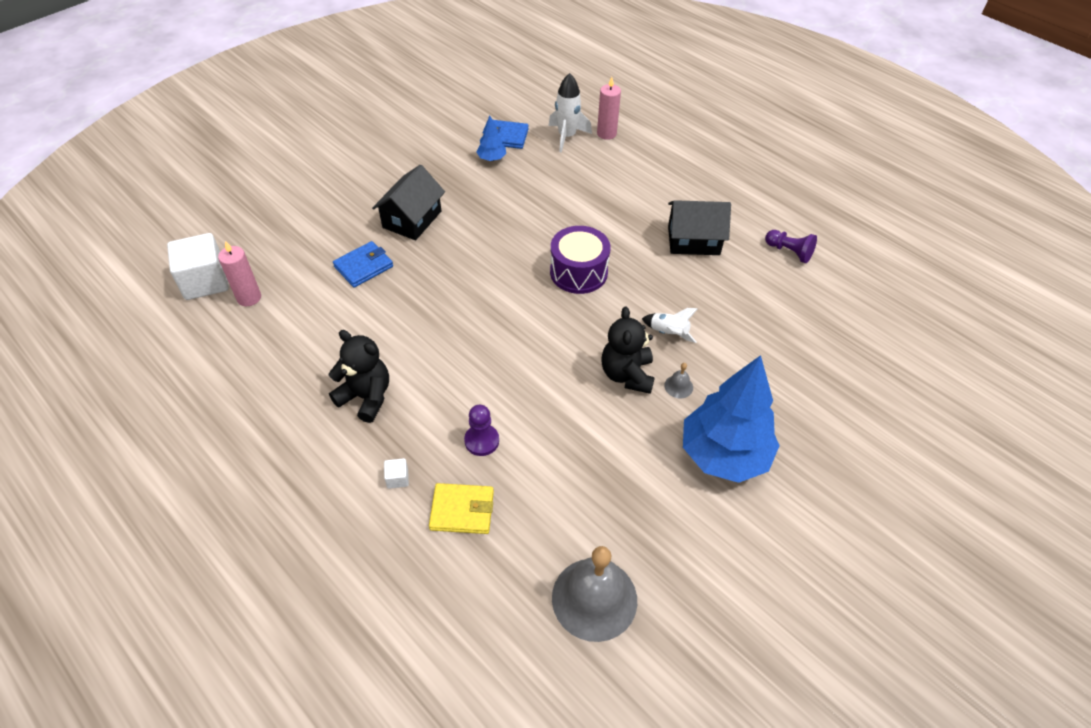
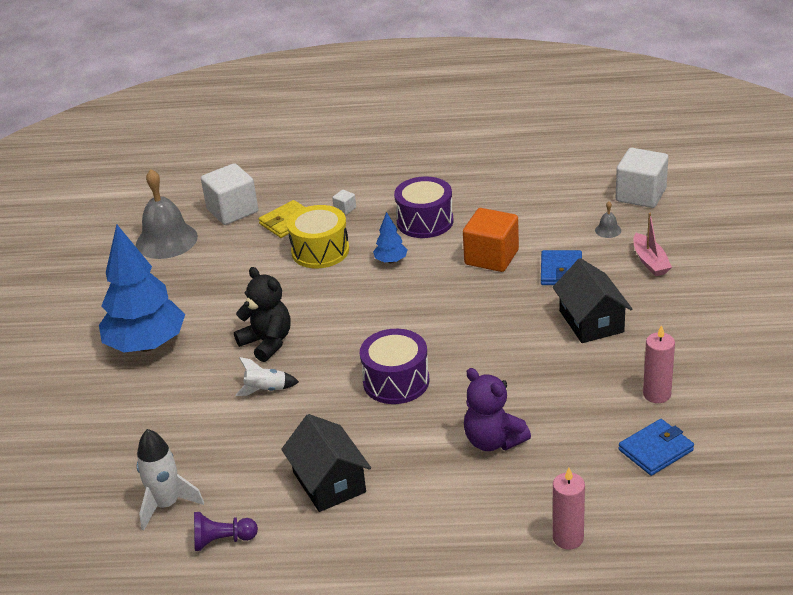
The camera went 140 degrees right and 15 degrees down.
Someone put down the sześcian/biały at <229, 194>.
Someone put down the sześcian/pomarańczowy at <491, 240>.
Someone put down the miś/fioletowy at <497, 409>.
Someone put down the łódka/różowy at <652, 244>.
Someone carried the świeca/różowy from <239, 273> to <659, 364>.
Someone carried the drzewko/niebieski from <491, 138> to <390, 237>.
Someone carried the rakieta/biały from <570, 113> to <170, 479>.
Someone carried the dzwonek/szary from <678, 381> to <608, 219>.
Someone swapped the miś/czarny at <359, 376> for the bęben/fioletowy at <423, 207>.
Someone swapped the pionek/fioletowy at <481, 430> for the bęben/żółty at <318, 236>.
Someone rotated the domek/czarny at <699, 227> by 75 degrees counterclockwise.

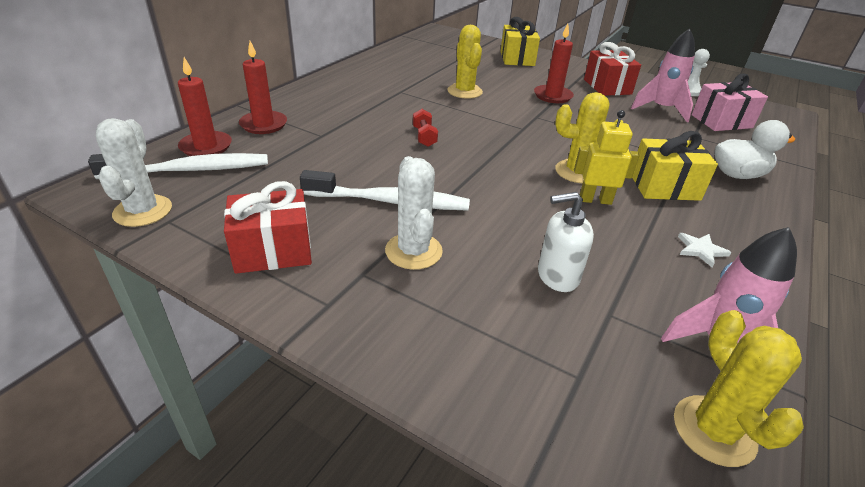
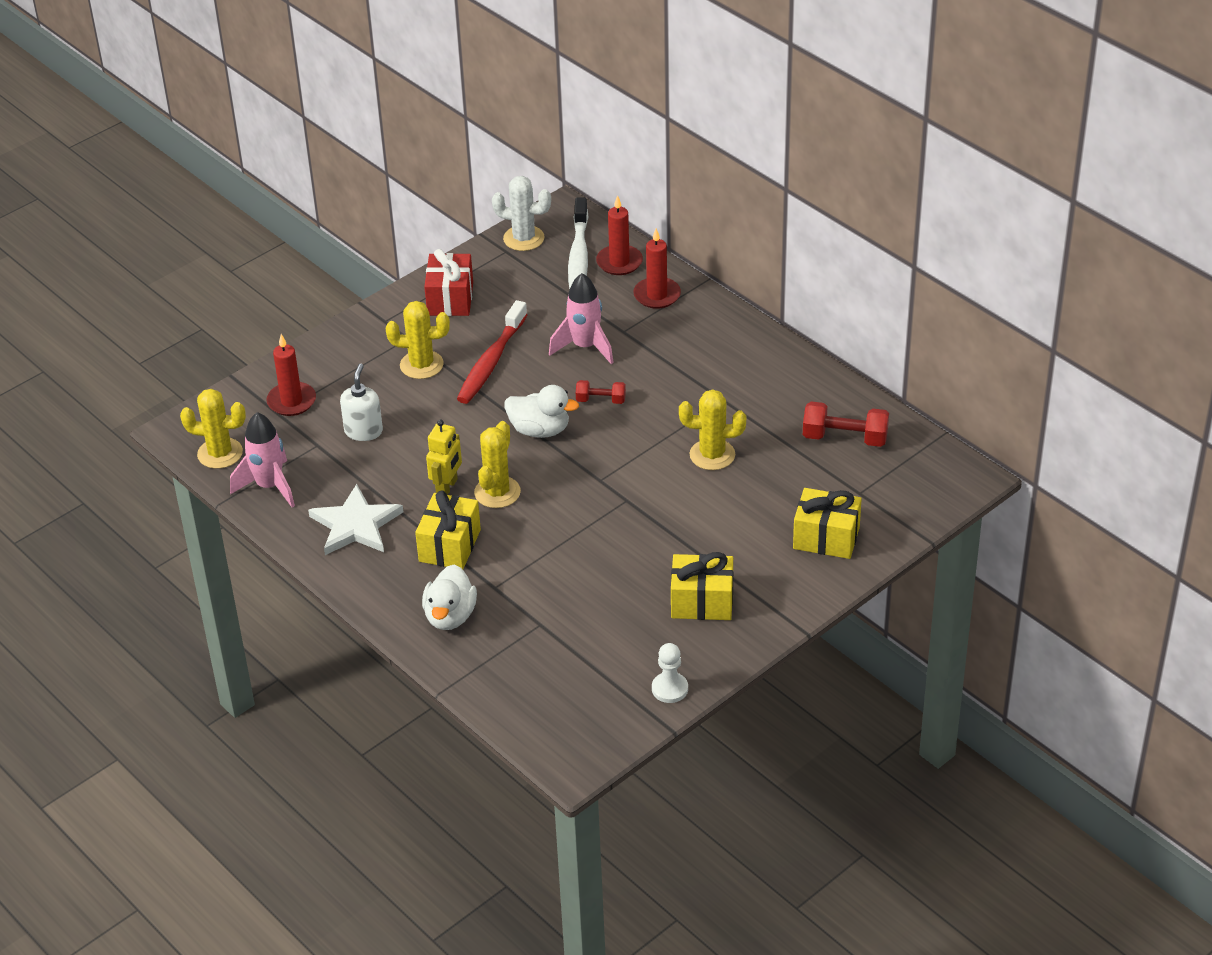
The camera went 110 degrees right and 5 degrees up.
Someone took away the prezent/różowy at <730, 102>.
Someone put down the kaczka/biały at <542, 411>.
Someone put down the hantel/czerwony at <846, 424>.
Someone carried the świeca/czerwony from <554, 63> to <291, 375>.
Someone carried the rakieta/różowy from <663, 75> to <581, 318>.
Someone repainted the szczoteczka do zębów/biały at <385, 190>, which became the szczoteczka do zębów/czerwony at <492, 352>.
Someone repainted the kaktus/biały at <414, 213>, which became the kaktus/żółty at <418, 340>.
Someone repainted the prezent/czerwony at <612, 69>, which became the prezent/żółty at <702, 586>.
Someone scaled the gwiazda/biały at <704, 250> by 2.19.

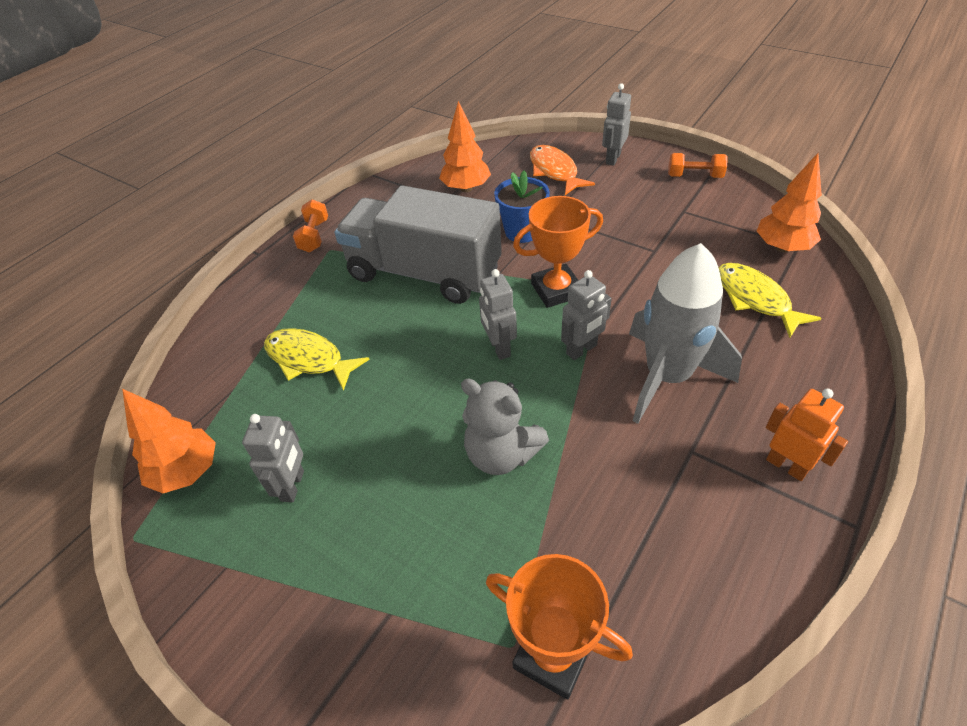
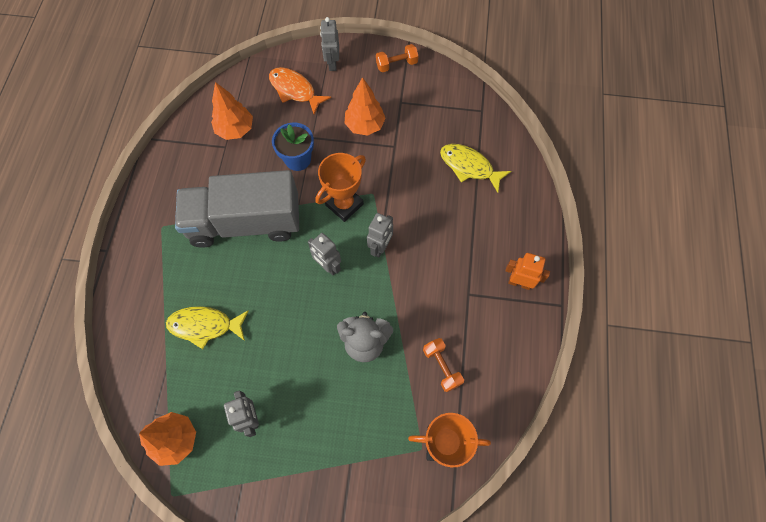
The camera went 30 degrees left and 20 degrees up.
Someone took away the rakieta/szary at <685, 333>.
Someone carried the hantel/pomarańczowy from <310, 225> to <443, 365>.
Someone carried the drzewko/pomarańczowy from <789, 202> to <365, 106>.

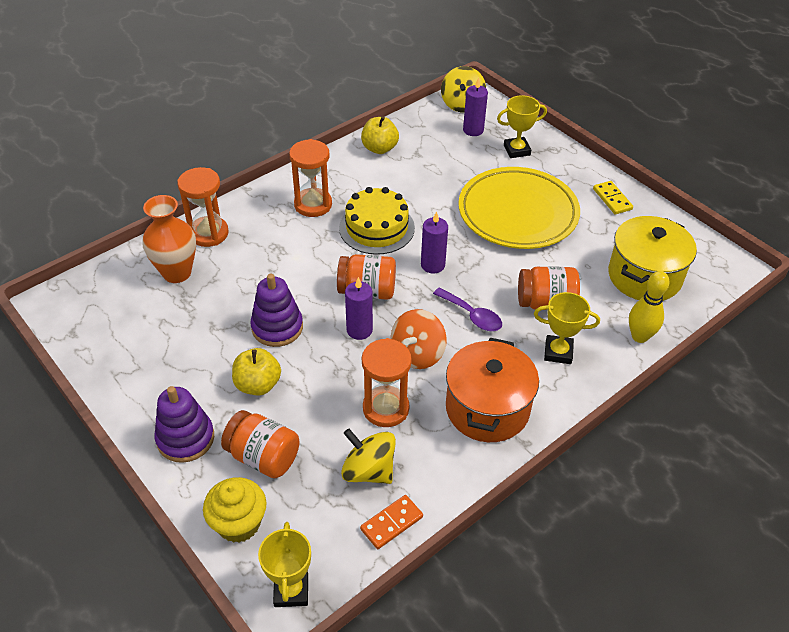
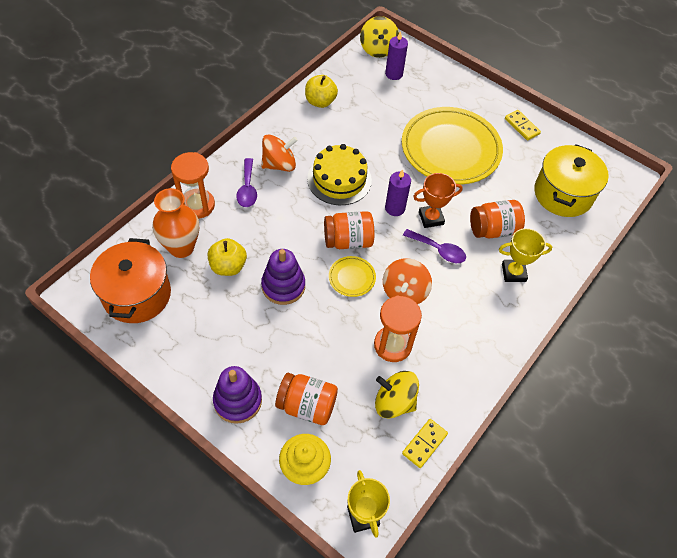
The camera went 15 degrees left and 10 degrees up.
Someone took away the puchar/żółty at <522, 126>.
Someone took away the kręgiel/żółty at <649, 307>.
Someone put down the łyżka/fioletowy at <246, 182>.
Someone put down the puchar/pomarańczowy at <438, 200>.
Someone carried the jabłko/żółty from <256, 372> to <227, 257>.
Someone carried the garnek/pomarańczowy from <492, 390> to <130, 280>.
Someone swapped the klepsydra/pomarańczowy at <310, 178> for the bączek/pomarańczowy at <279, 153>.
Someone swapped the świeca/fioletowy at <359, 308> for the talerz/żółty at <352, 276>.
Someone repainted the kostka domina/pomarańczowy at <391, 522>, which became the kostka domina/żółty at <425, 443>.

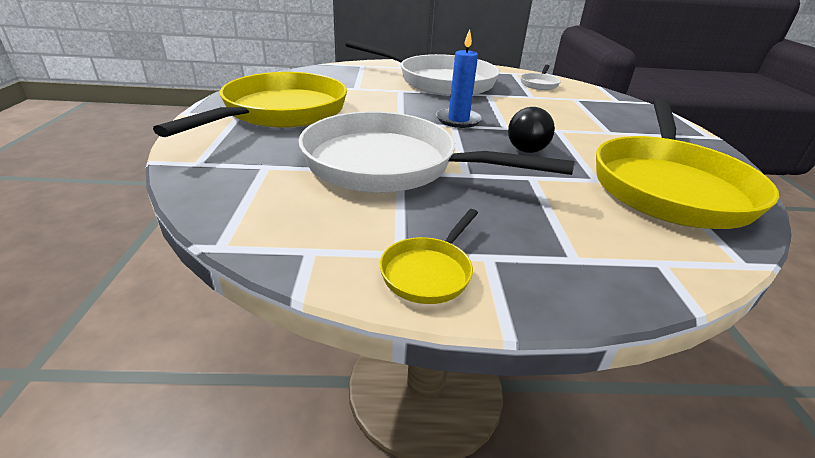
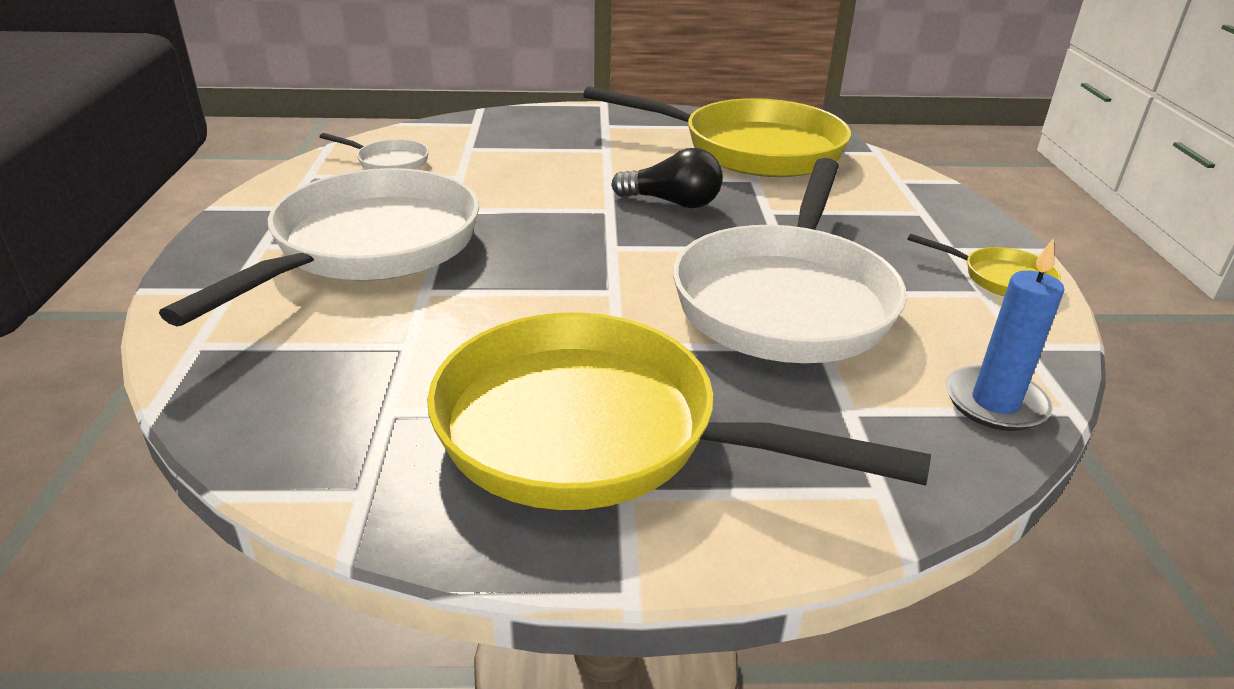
The camera went 90 degrees left and 0 degrees up.
Someone carried the świeca/niebieski from <459, 78> to <1005, 334>.

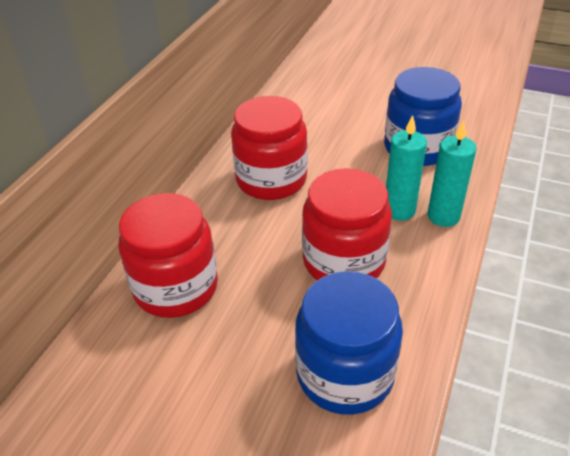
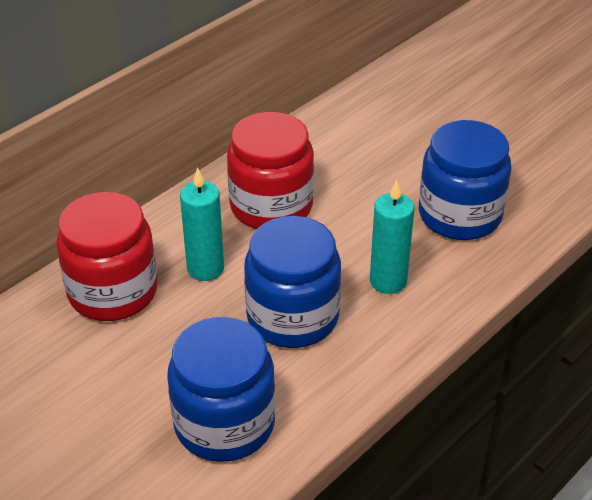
The camera went 20 degrees right and 0 degrees up.
Someone carried the świeca/turkusowy from <452, 173> to <202, 224>.
Someone repainted the słoik/czerwony at <347, 224>, which became the słoik/niebieski at <292, 282>.

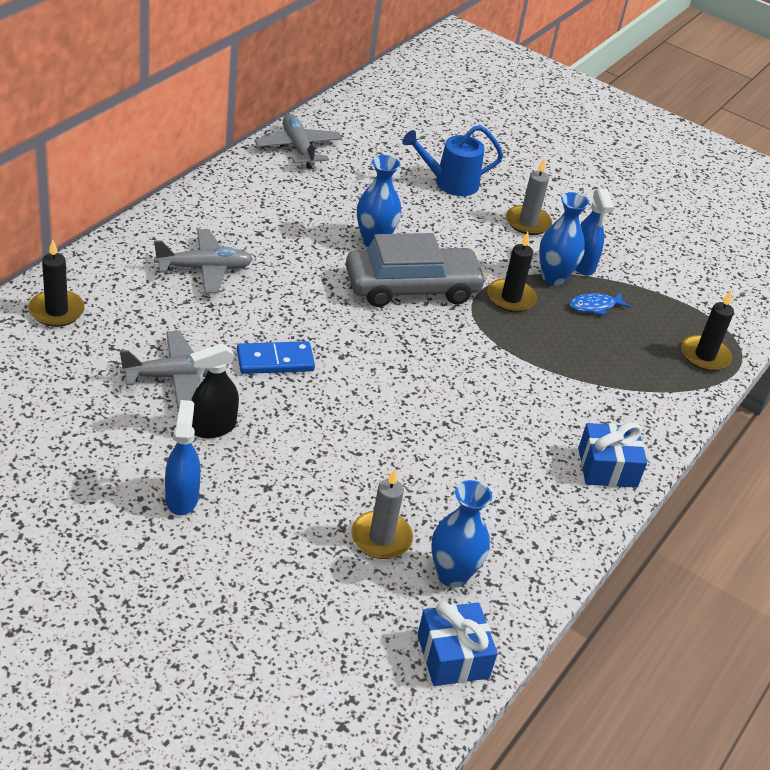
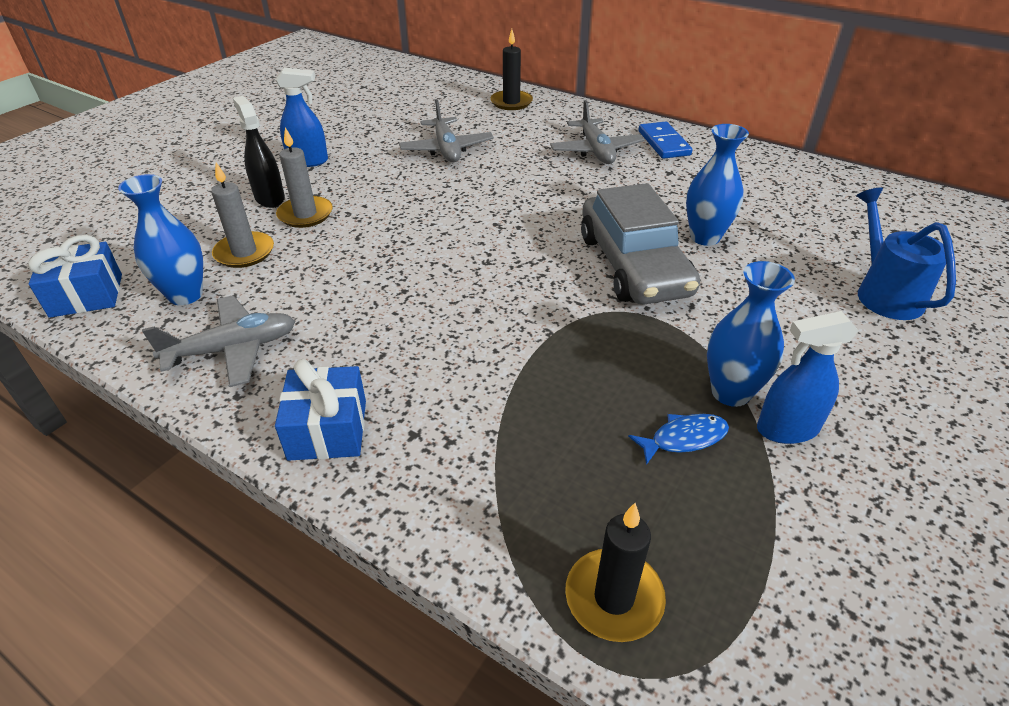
The camera went 95 degrees right and 0 degrees up.
Someone took away the świeca/czarny at <512, 272>.
Someone carried the spryskiwacz/czarny from <214, 391> to <259, 152>.
Someone carried the kostka domina/niebieski from <276, 357> to <665, 140>.
Someone carried the samolot/szary from <298, 141> to <218, 341>.
Someone carried the świeca/szary from <529, 196> to <304, 177>.
Someone rotated the ryba/niebieski at <599, 304> by 90 degrees clockwise.

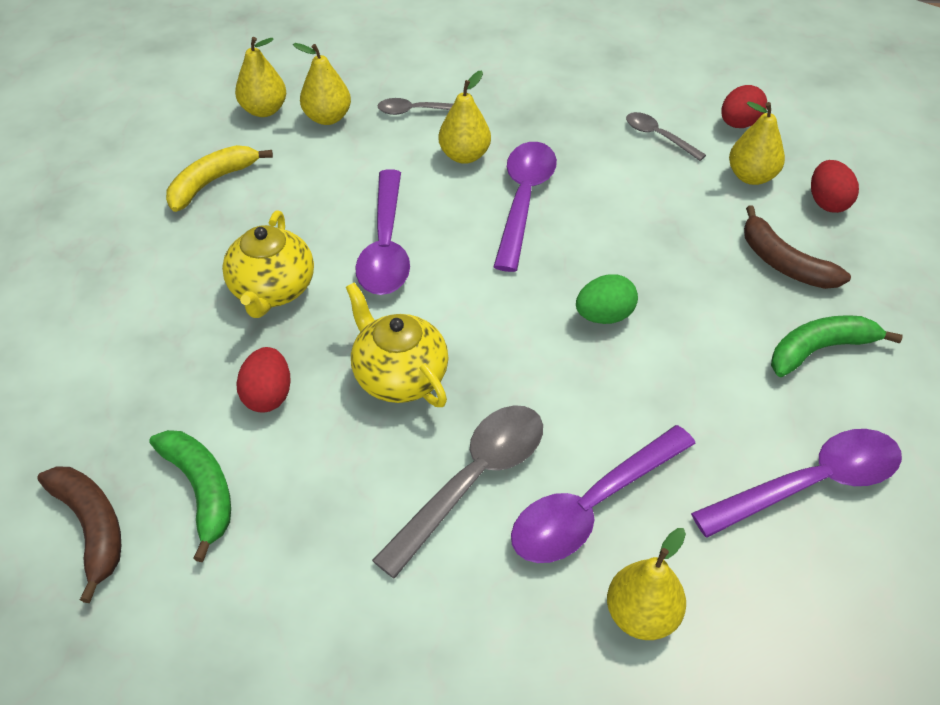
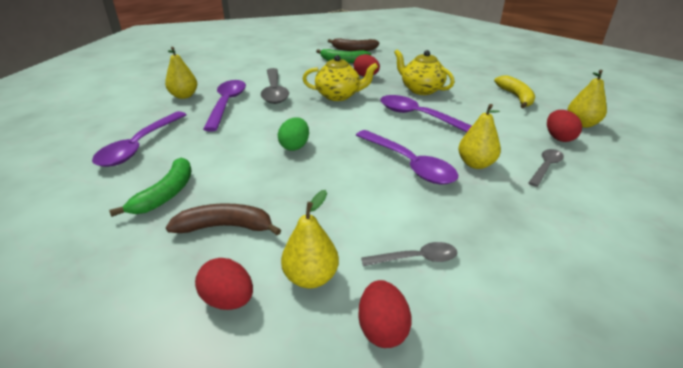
The camera went 130 degrees right and 15 degrees down.
Someone swapped the gruszka/żółty at <322, 84> for the jajko/czerwony at <564, 126>.

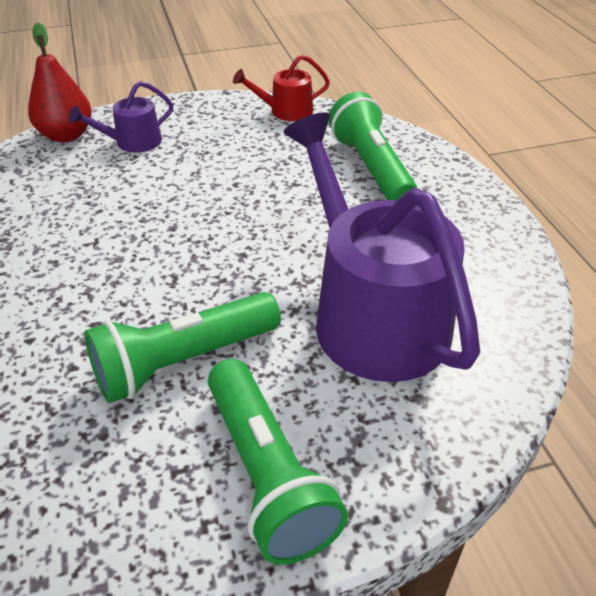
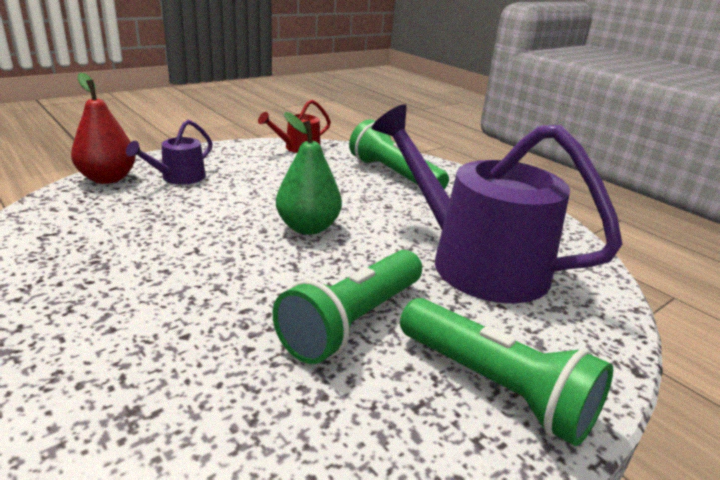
The camera went 25 degrees left and 15 degrees down.
Someone put down the gruszka/zielony at <309, 173>.

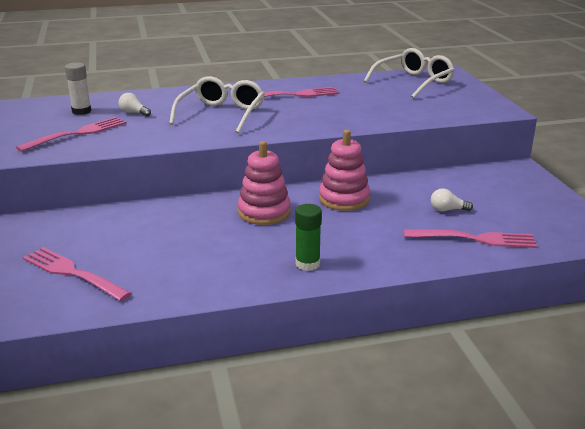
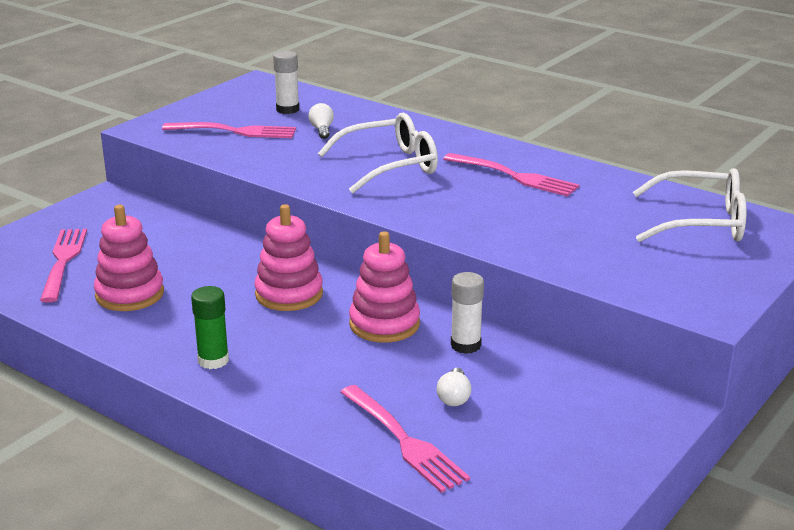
The camera went 50 degrees right and 0 degrees up.
Someone put down the zabawka nakładanka/różowy at <129, 258>.
Someone put down the klej w sztyfcie/biały at <467, 313>.
Someone rotated the żarówka/biały at <452, 200> by 135 degrees counterclockwise.

